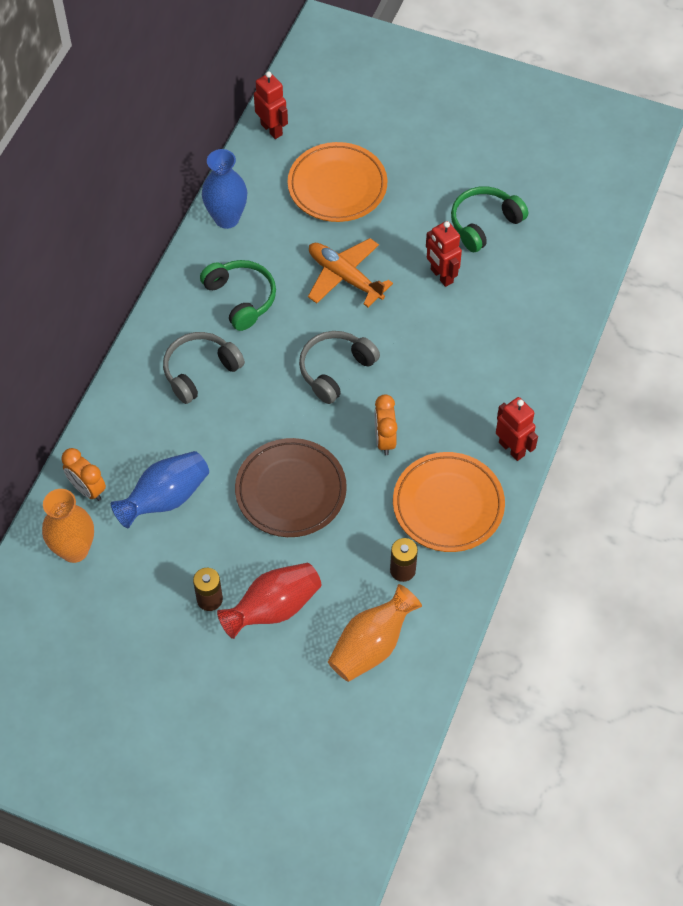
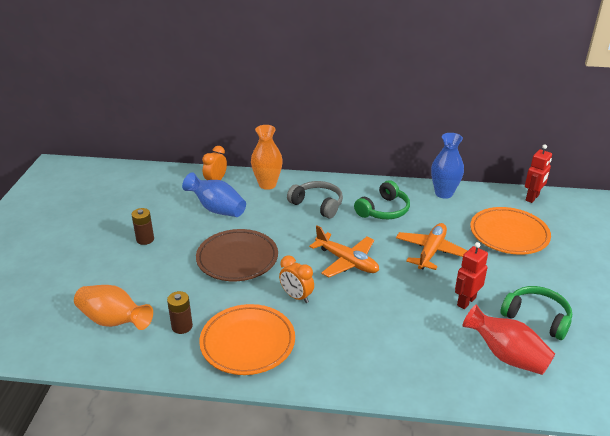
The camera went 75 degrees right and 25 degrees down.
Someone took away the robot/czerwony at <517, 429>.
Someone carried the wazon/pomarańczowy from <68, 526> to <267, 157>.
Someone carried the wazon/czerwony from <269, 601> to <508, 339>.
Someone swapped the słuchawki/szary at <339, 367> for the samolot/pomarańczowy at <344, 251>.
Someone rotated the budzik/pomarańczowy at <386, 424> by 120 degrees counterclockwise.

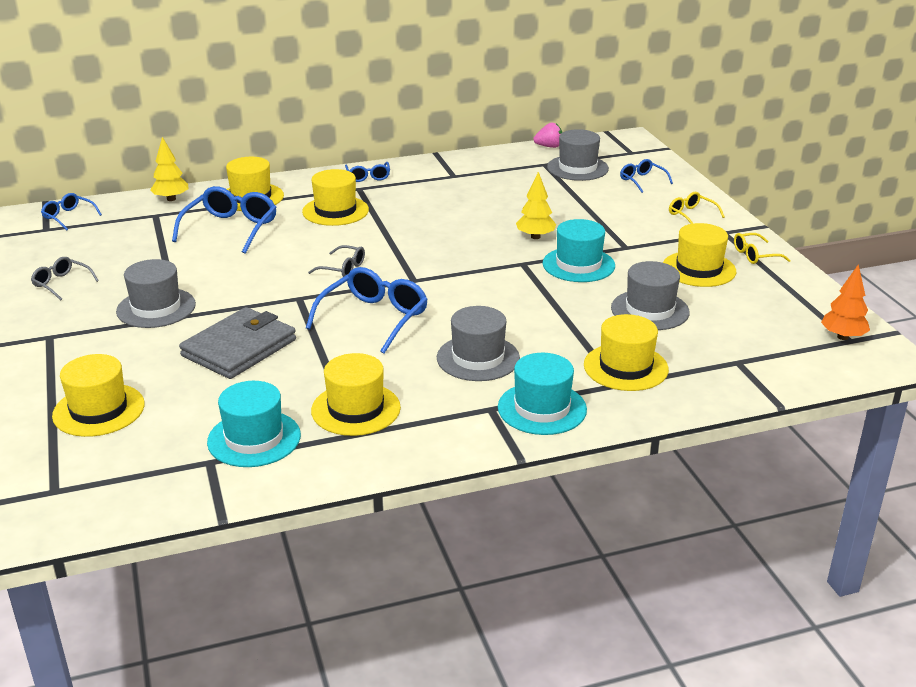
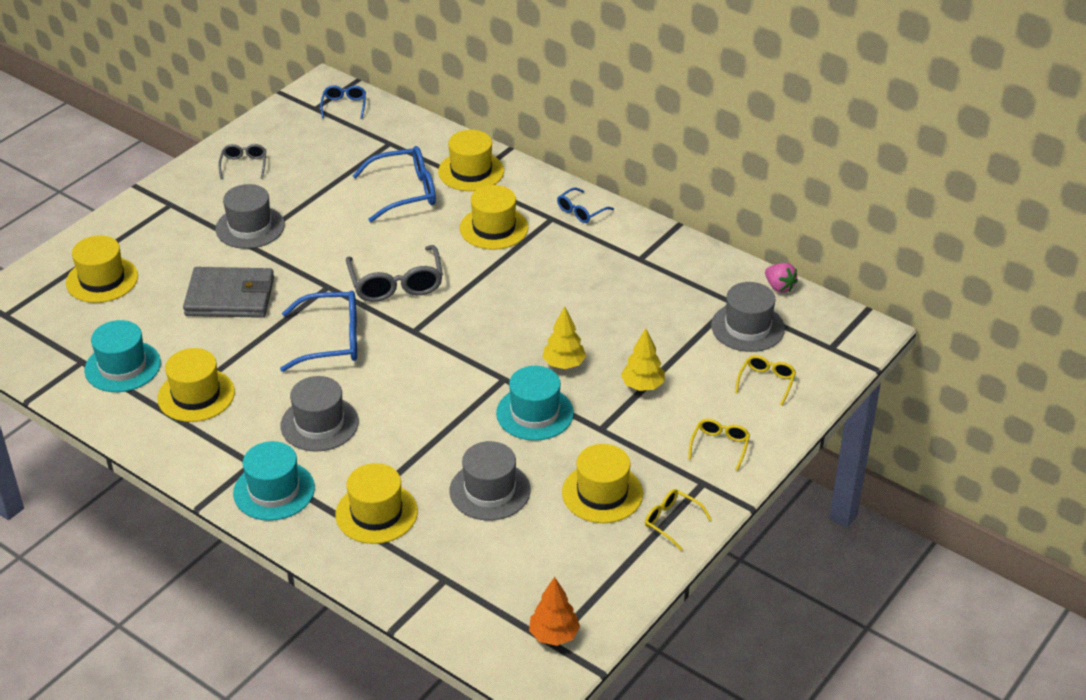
The camera went 55 degrees right and 10 degrees up.
Someone carried the drzewko/żółty from <169, 169> to <643, 359>.
Someone repainted the okulary/niebieski at <646, 176>, which became the okulary/żółty at <765, 380>.
Someone scaled the okulary/szary at <336, 261> by 1.83.

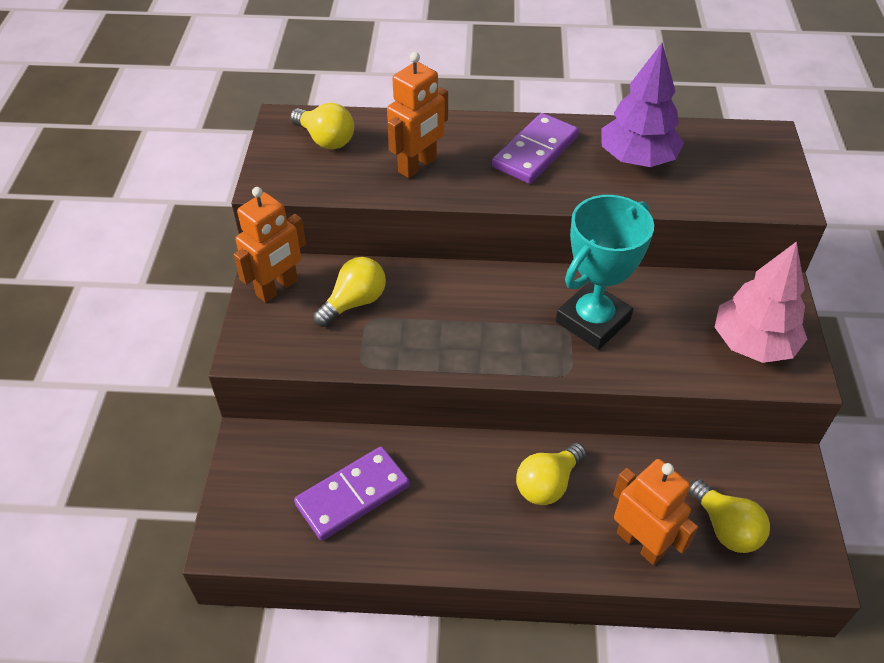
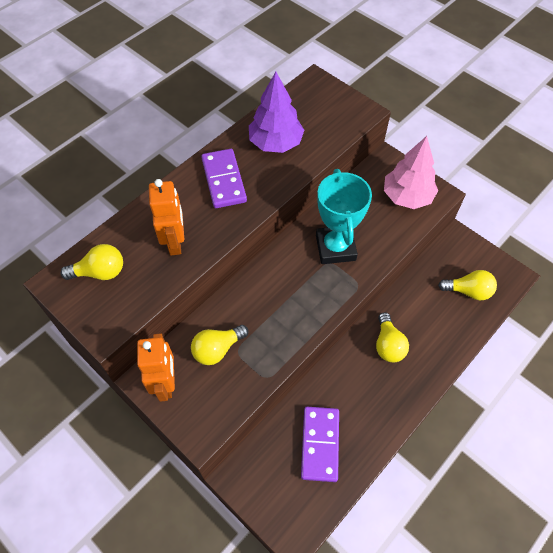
The camera went 50 degrees left and 10 degrees up.
Someone took away the robot/pomarańczowy at <655, 512>.
Someone rotated the żarówka/żółty at <349, 292> by 120 degrees counterclockwise.

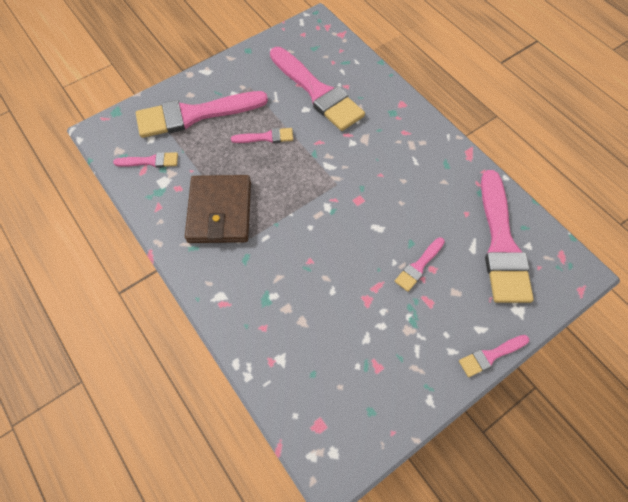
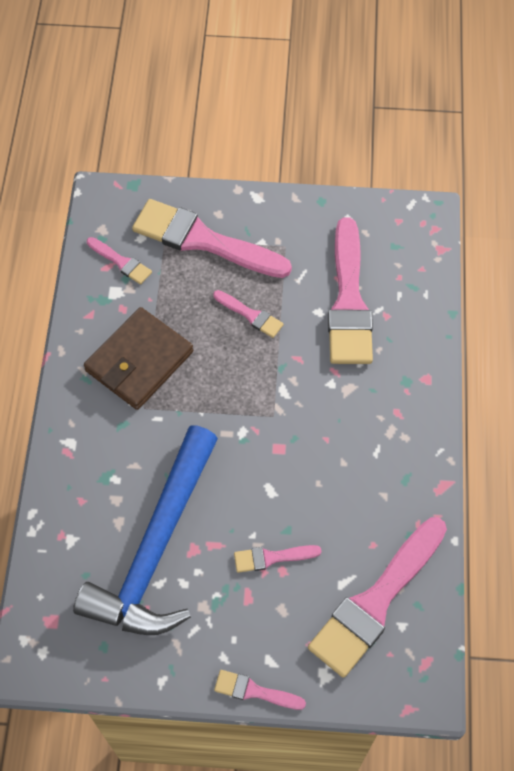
The camera went 40 degrees right and 0 degrees up.
Someone put down the młotek/niebieski at <145, 530>.

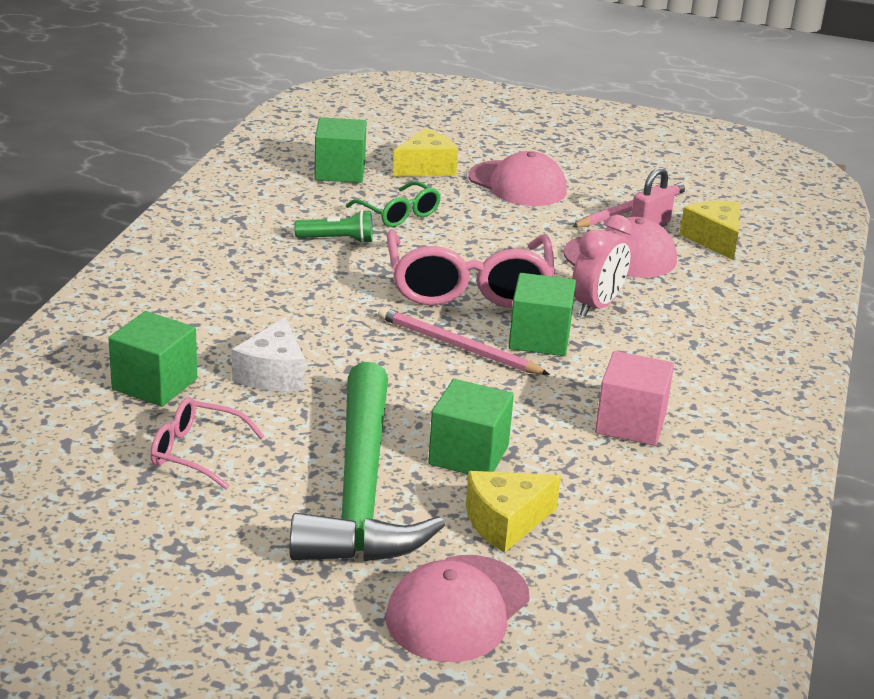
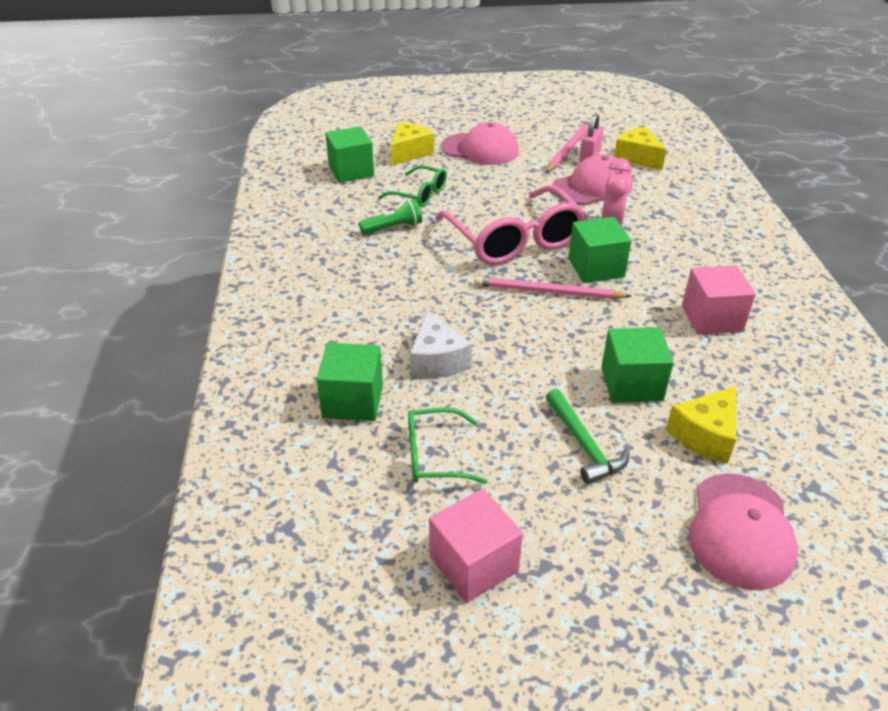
The camera went 20 degrees left and 10 degrees up.
Someone put down the sześcian/różowy at <476, 546>.
Someone repainted the okulary/różowy at <207, 443>, which became the okulary/zielony at <447, 446>.
Someone scaled the młotek/zielony at <367, 462> by 0.47.

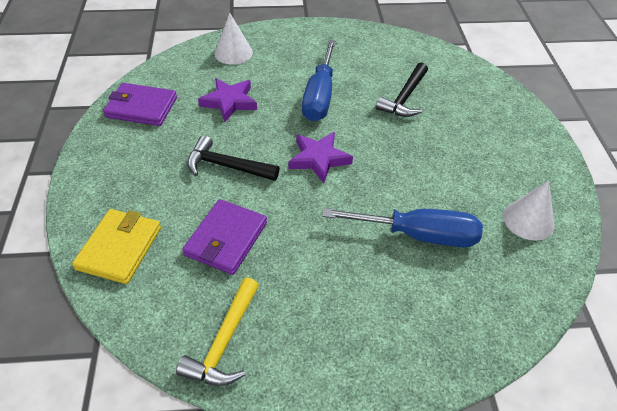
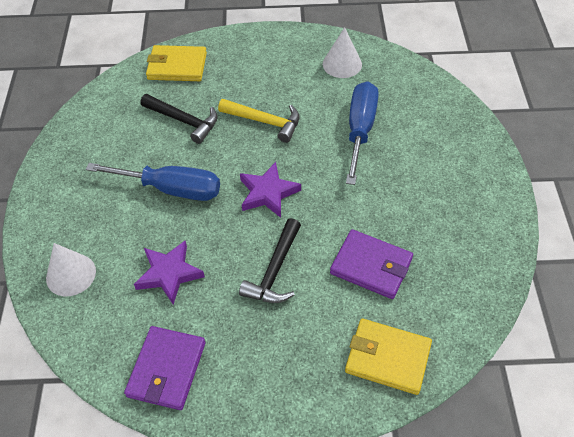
The camera went 85 degrees left and 5 degrees up.
Someone put down the portfel/żółty at <176, 63>.
Someone carried the młotek/żółty from <217, 331> to <258, 121>.

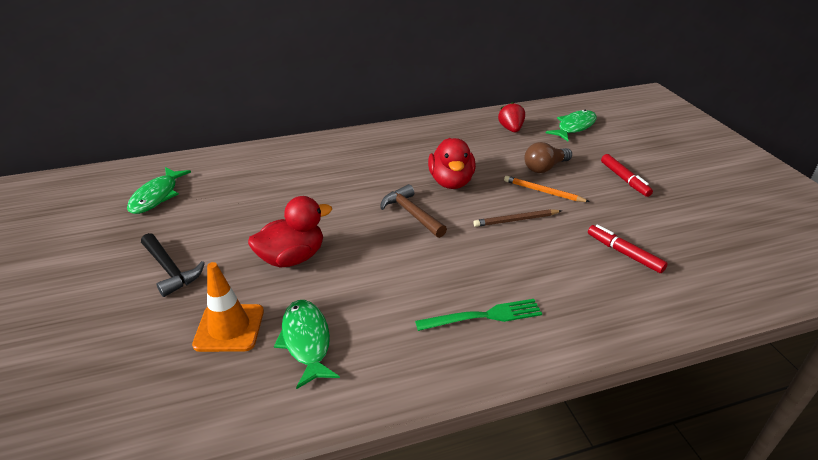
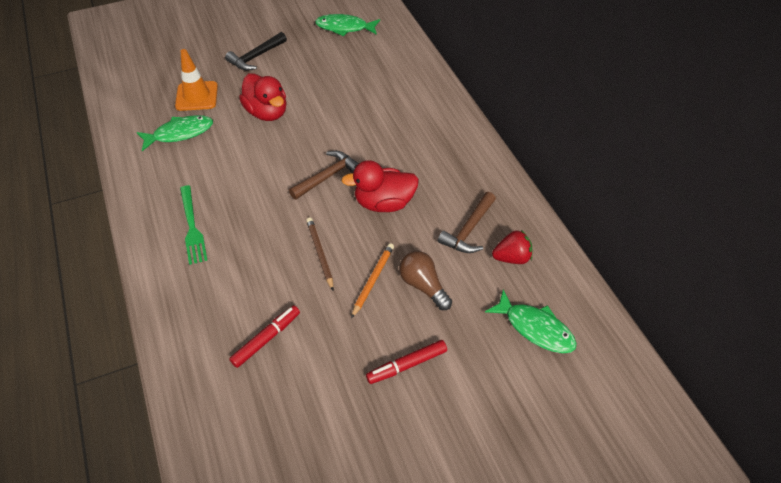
The camera went 85 degrees right and 15 degrees up.
Someone put down the młotek/brązowy at <467, 222>.

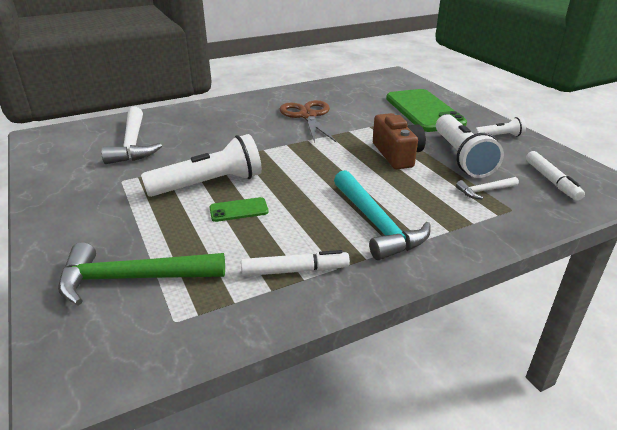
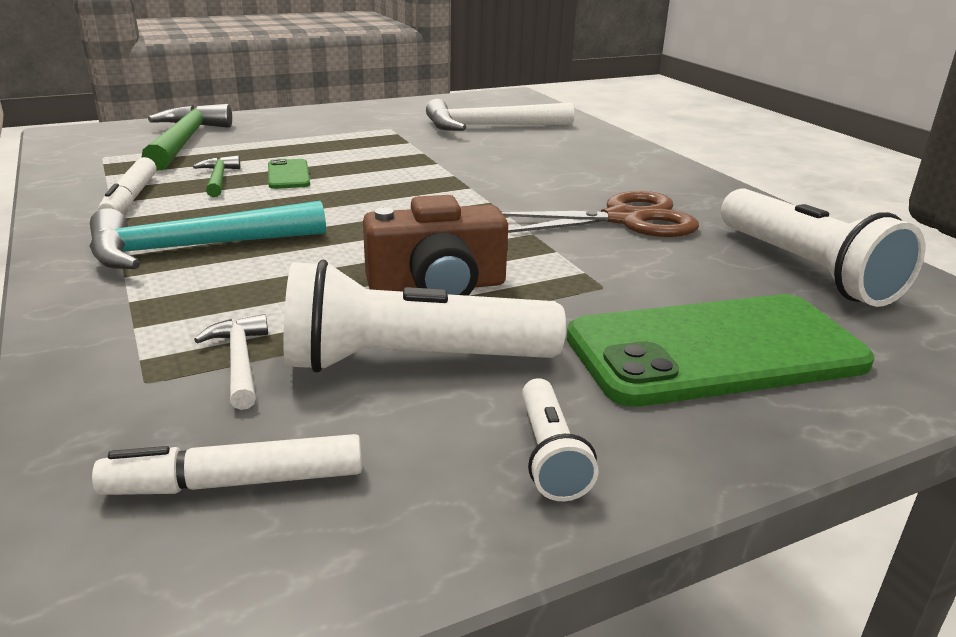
The camera went 90 degrees right and 5 degrees down.
Someone put down the młotek/zielony at <216, 176>.
Someone carried the latarka/biały from <201, 165> to <823, 247>.

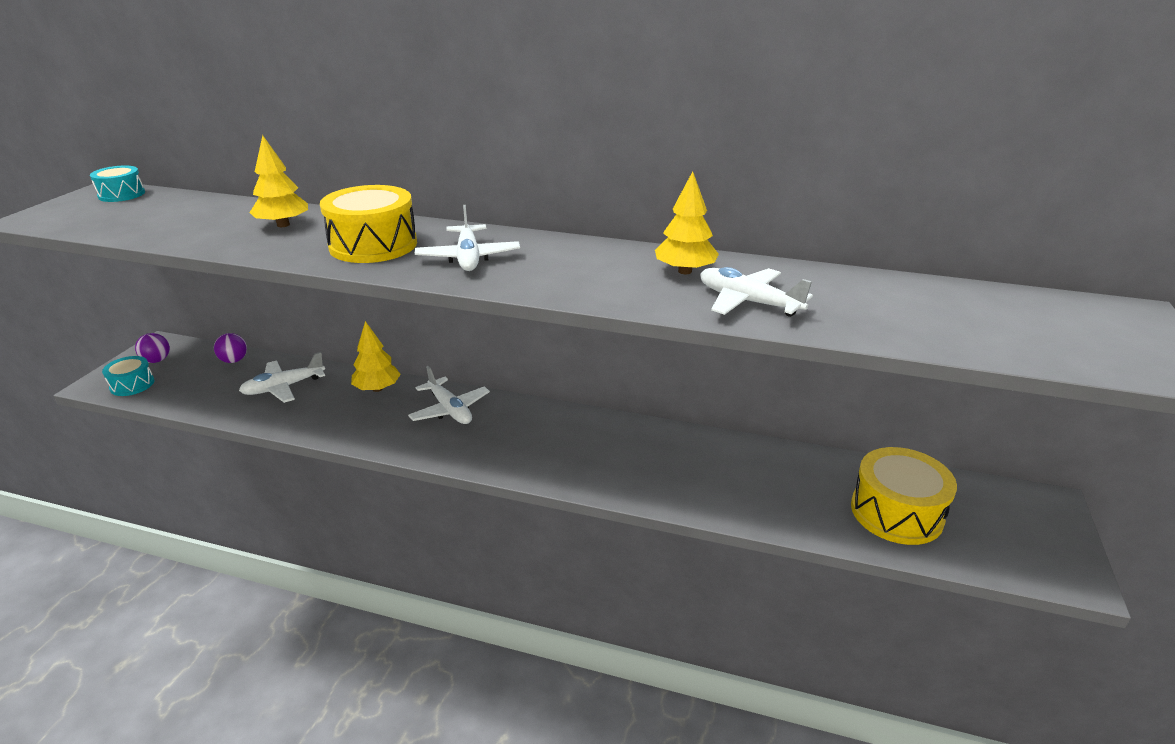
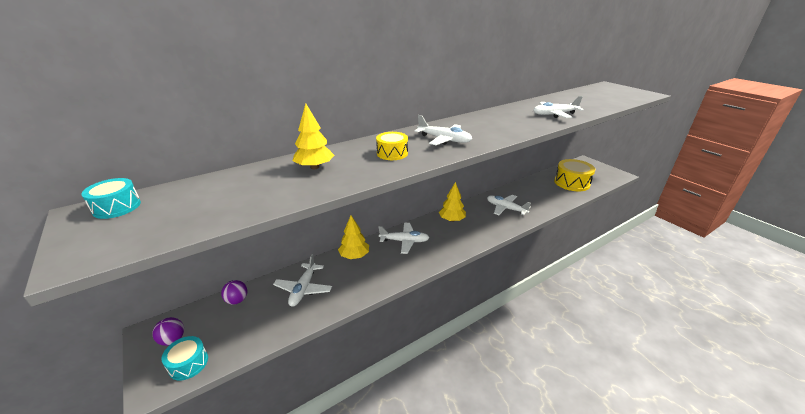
The camera went 50 degrees left and 0 degrees up.
Someone put down the samolot/biały at <509, 205>.
Someone carried the drzewko/żółty from <687, 222> to <452, 202>.
Someone scaled the bęben/żółty at <368, 224> by 0.57.

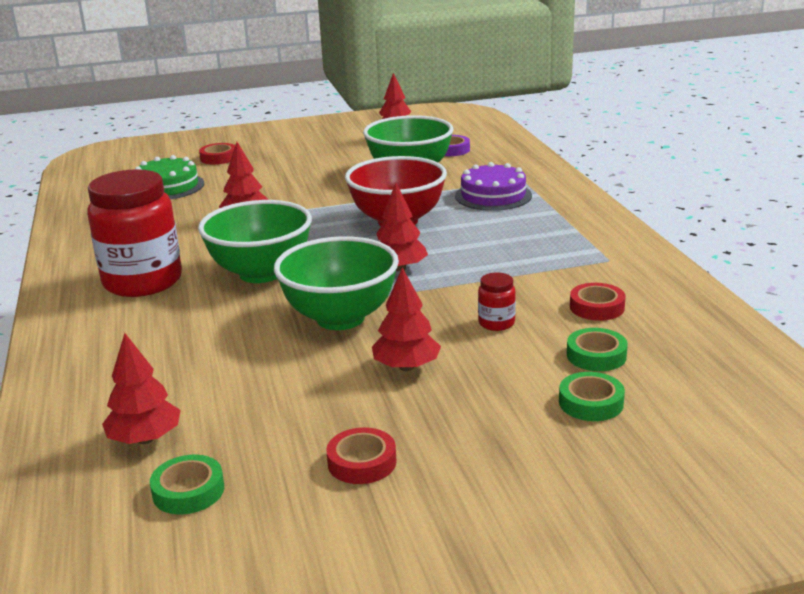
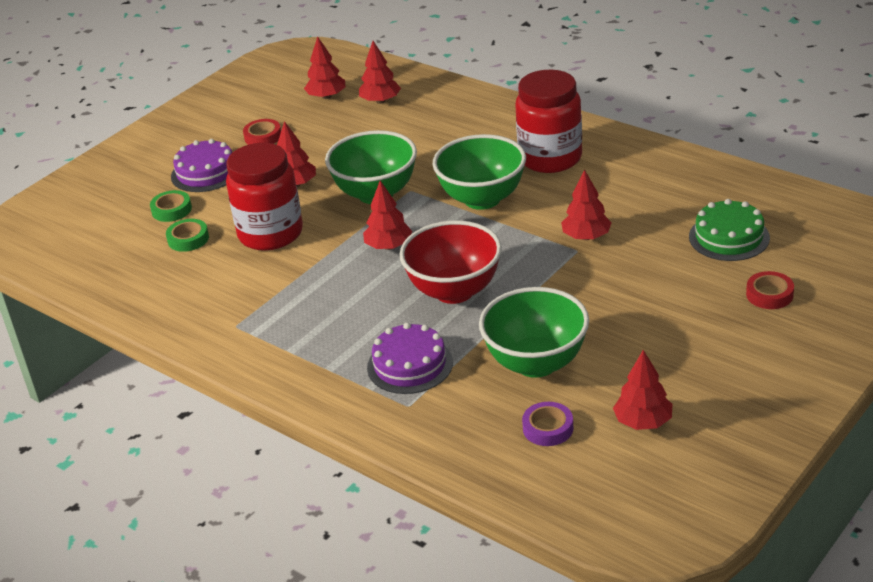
The camera went 145 degrees right and 10 degrees up.
Someone took away the taśma klejąca/czerwony at <597, 302>.
Someone put down the tort/fioletowy at <201, 165>.
Someone swapped the taśma klejąca/zielony at <187, 484> for the drzewko/czerwony at <325, 67>.
Someone scaled the słoik/czerwony at <497, 301> by 2.43.

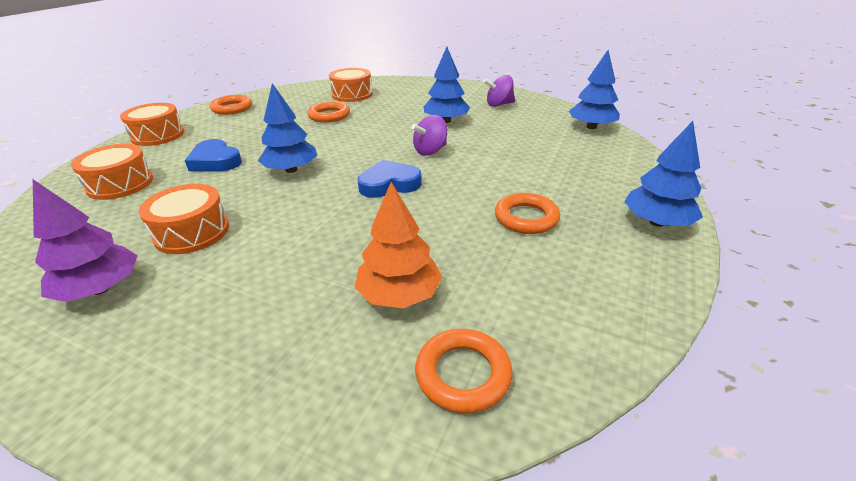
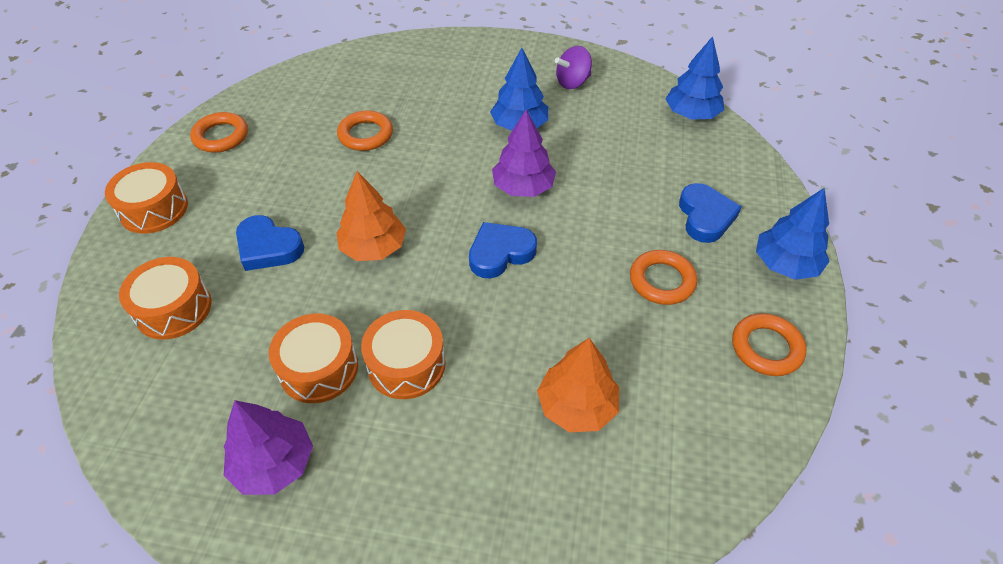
The camera went 15 degrees left and 15 degrees up.
Someone put down the serce/niebieski at <710, 213>.
Someone carried the bęben/pomarańczowy from <350, 85> to <403, 354>.
Someone carried the pierścień/pomarańczowy from <464, 371> to <769, 344>.
Someone swapped the bączek/fioletowy at <429, 135> for the drzewko/fioletowy at <524, 153>.
Someone repainted the drzewko/niebieski at <287, 128>, which became the drzewko/pomarańczowy at <371, 216>.

